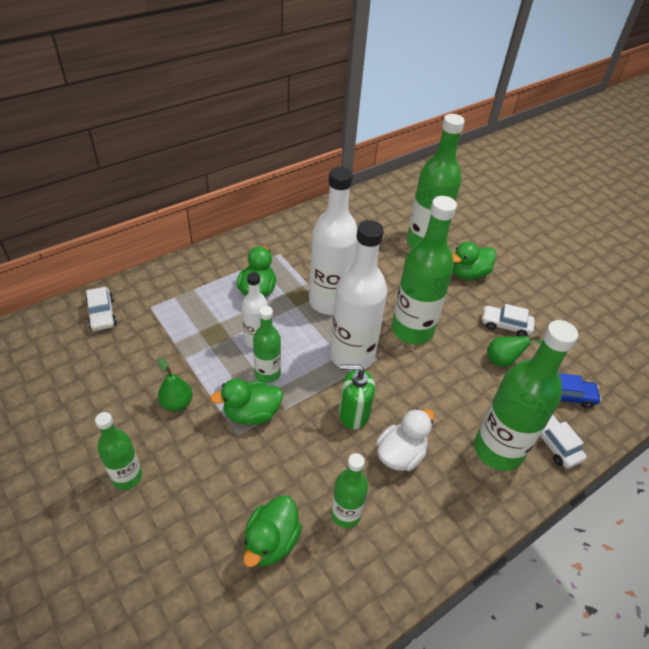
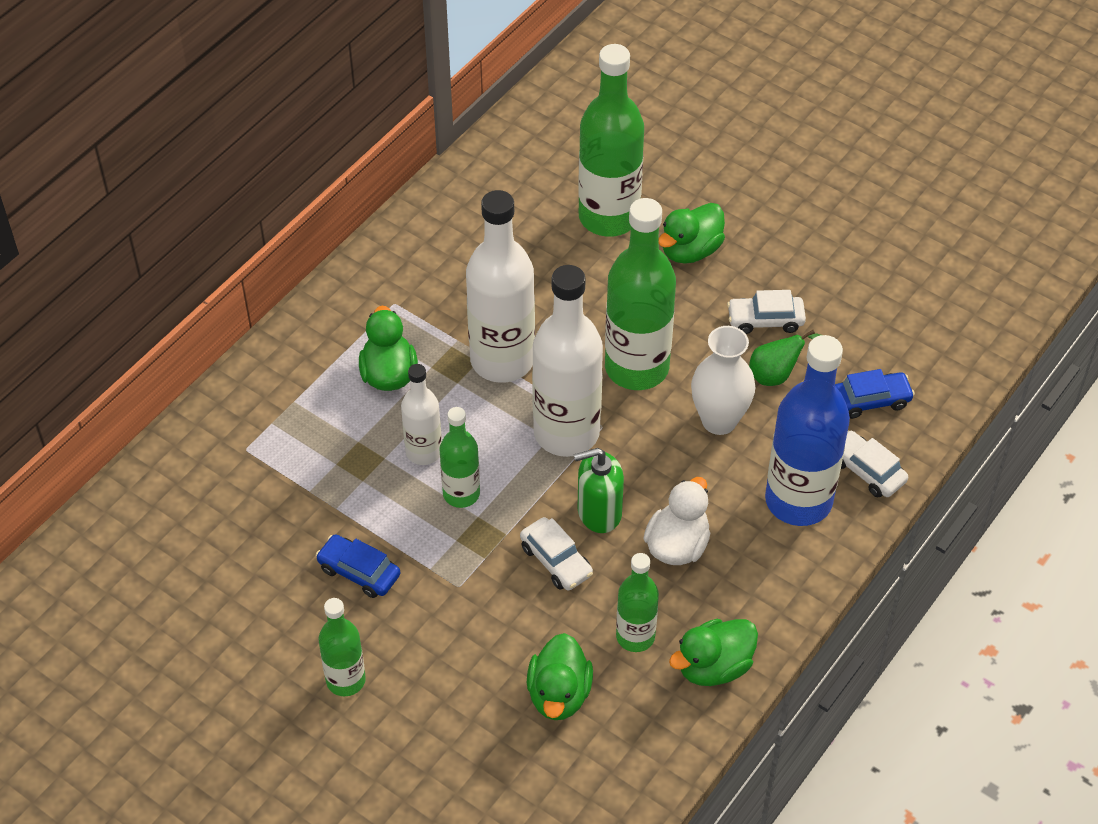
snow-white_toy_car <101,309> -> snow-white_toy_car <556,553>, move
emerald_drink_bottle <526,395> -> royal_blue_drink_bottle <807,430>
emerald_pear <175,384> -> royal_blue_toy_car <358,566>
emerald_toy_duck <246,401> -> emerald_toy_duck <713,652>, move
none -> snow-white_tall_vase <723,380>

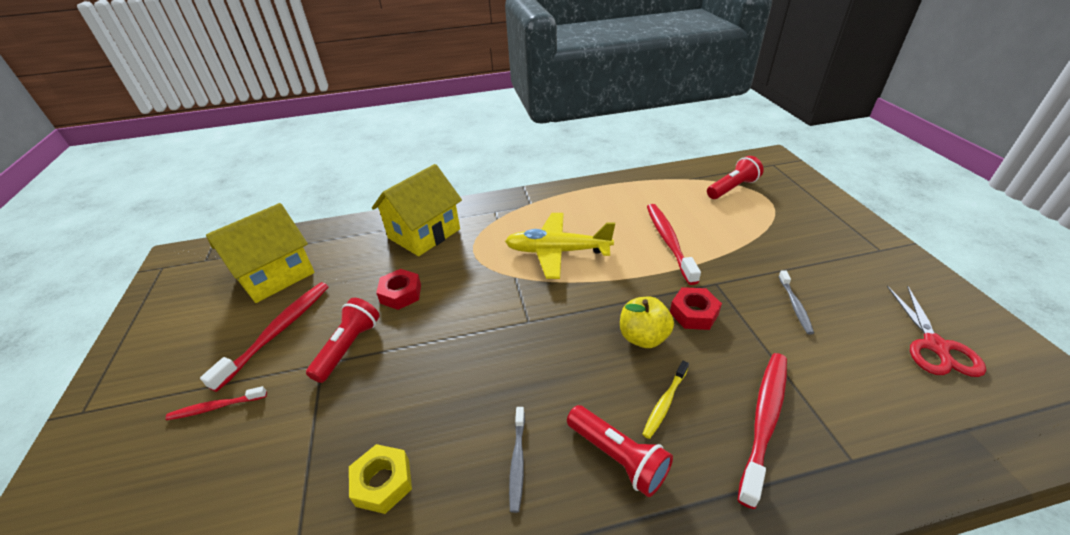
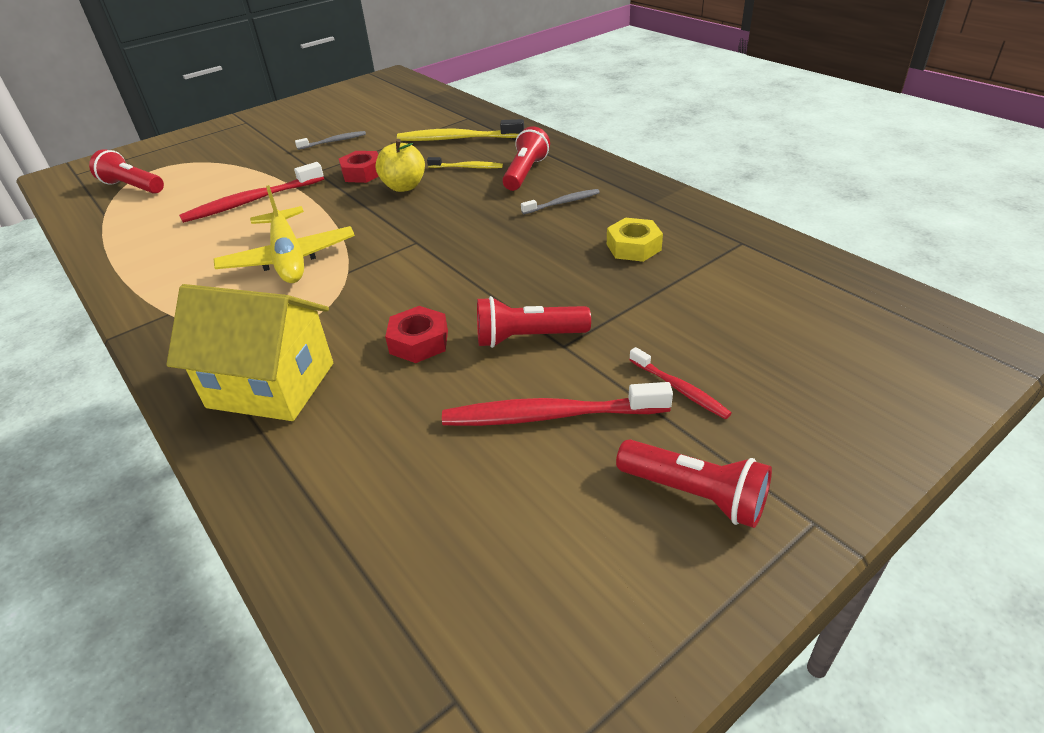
bright_yellow_cottage <260,253> -> none
scarlet_shears <936,331> -> none
scarlet_tooth_brush <762,431> -> bright_yellow_tooth_brush <460,130>
none -> scarlet_torch <694,483>

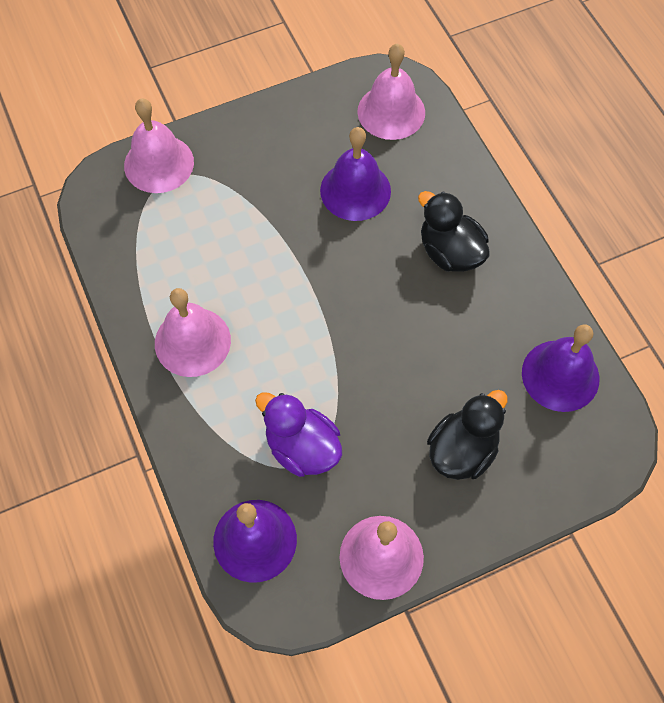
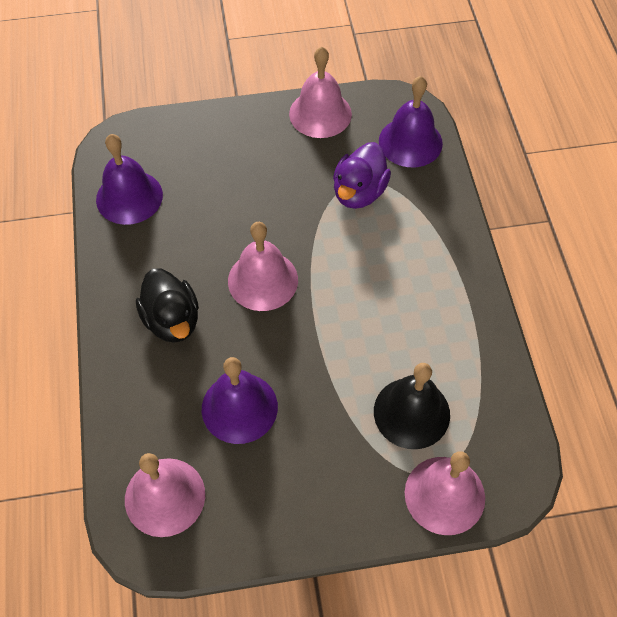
pink_school_bell <193,332> -> pink_school_bell <263,266>, move
black_toy_duck <467,435> -> none
royal_purple_toy_duck <298,434> -> royal_purple_toy_duck <362,175>, 60 degrees clockwise
none -> black_school_bell <412,406>

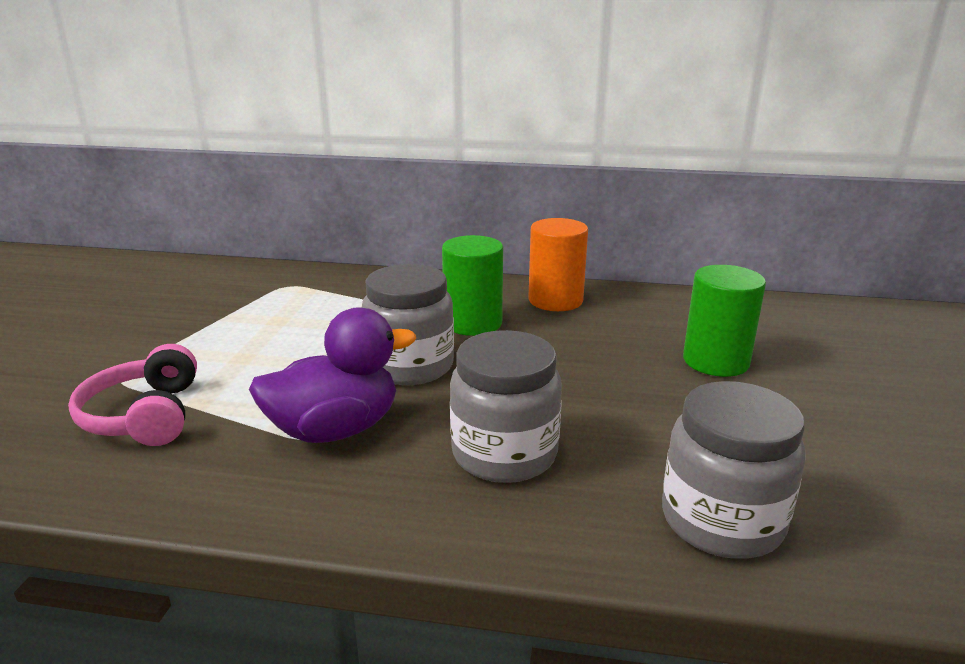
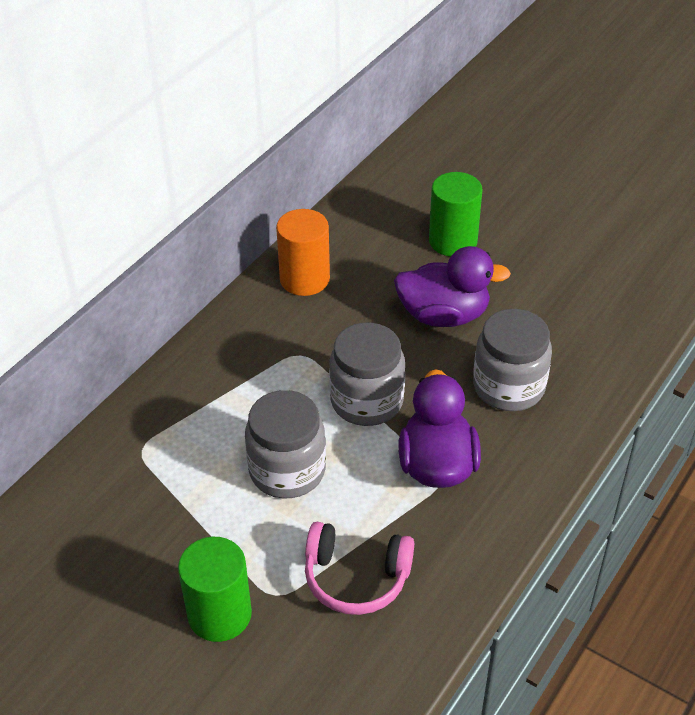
emerald_solid_cylinder <472,285> -> emerald_solid_cylinder <215,589>, move
grey_preserve_jar <734,470> -> grey_preserve_jar <285,444>, move
none -> royal_purple_toy_duck <452,286>

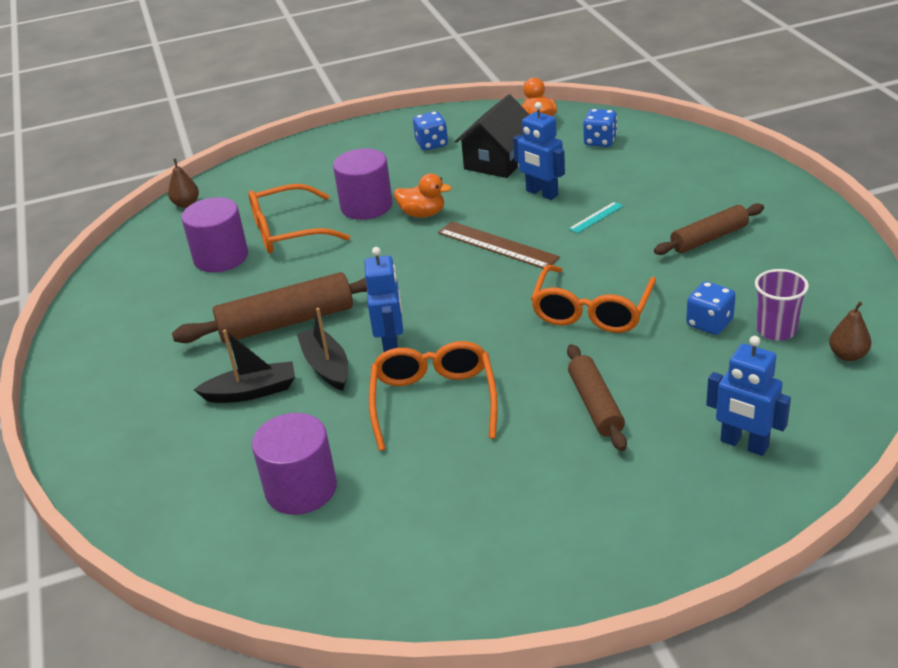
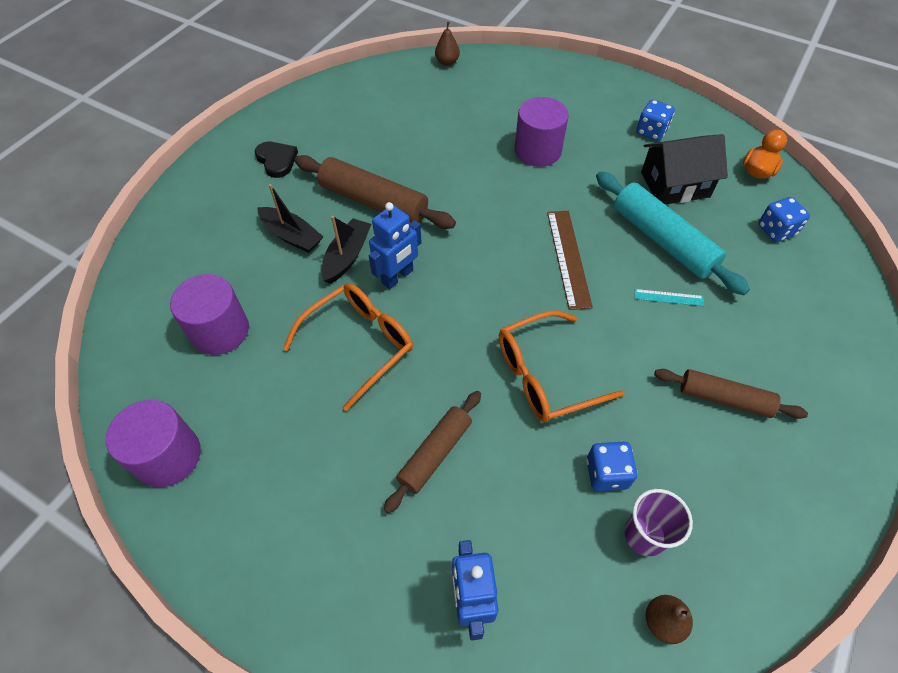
royal_blue_robot_figure <539,151> -> teal_rolling_pin <673,233>
bright_orange_toy_duck <423,195> -> none
bright_orange_eyeglasses <299,218> -> none
royal_purple_solid_cylinder <215,234> -> royal_purple_solid_cylinder <153,443>, move
none -> black_heart_shape <276,160>

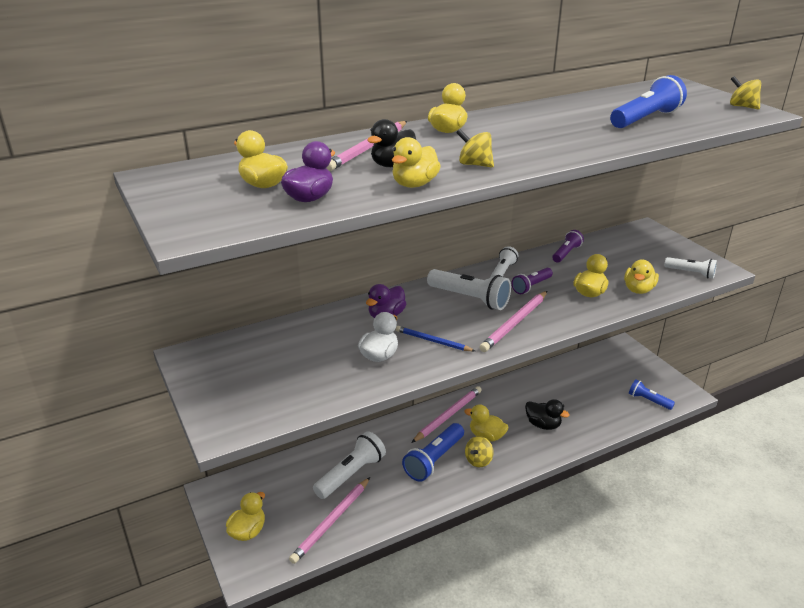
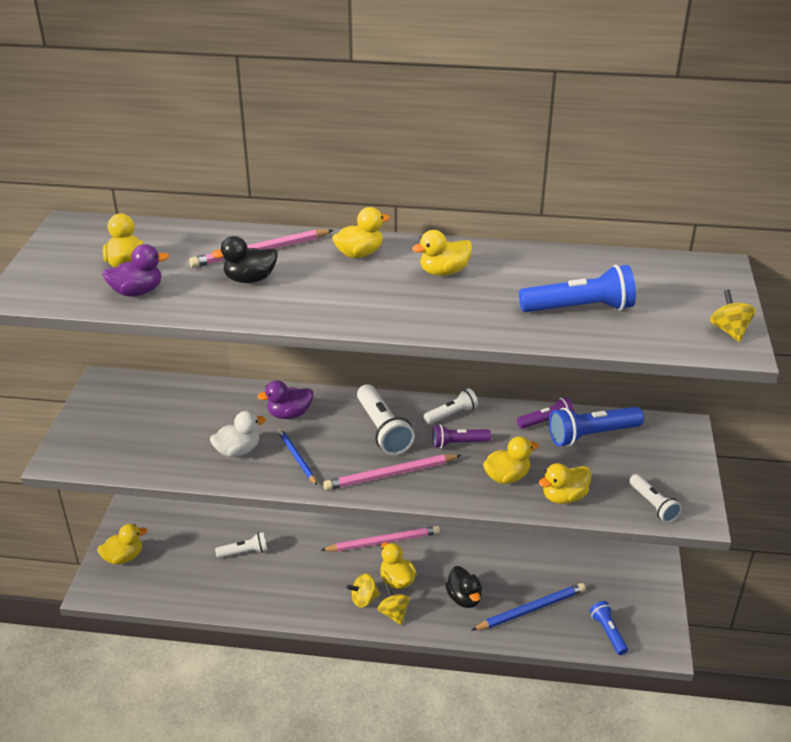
bright_yellow_whirligig <475,148> -> bright_yellow_whirligig <393,604>, move
bright_yellow_toy_duck <416,162> -> bright_yellow_toy_duck <442,253>, move
royal_blue_torch <433,452> -> royal_blue_torch <596,427>, move
snow-white_torch <349,465> -> snow-white_torch <241,545>, x0.61
pink_wooden_pencil <329,520> -> none
none -> royal_blue_wooden_pencil <529,606>

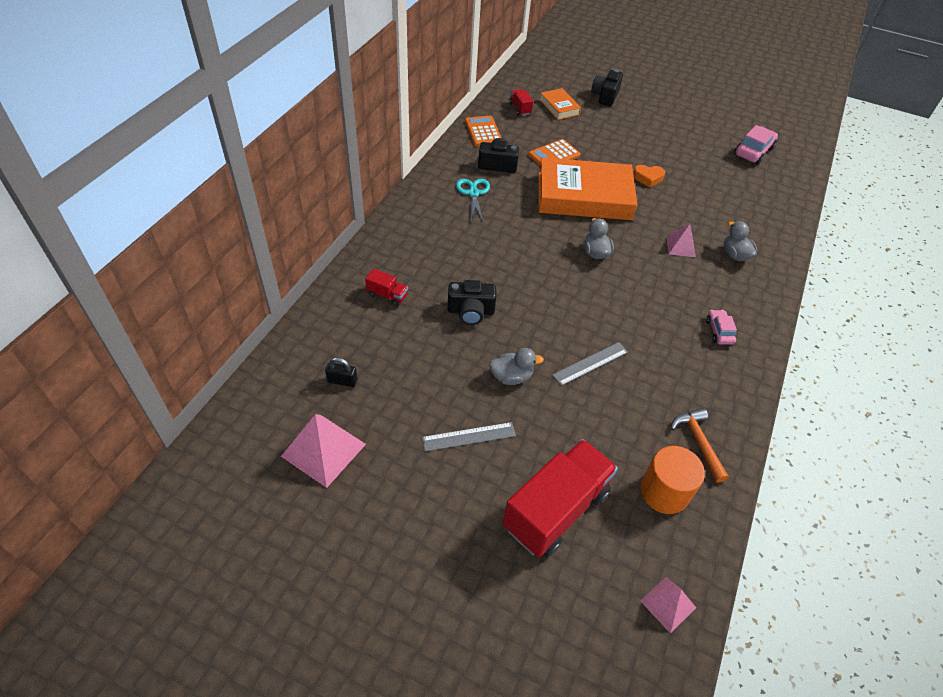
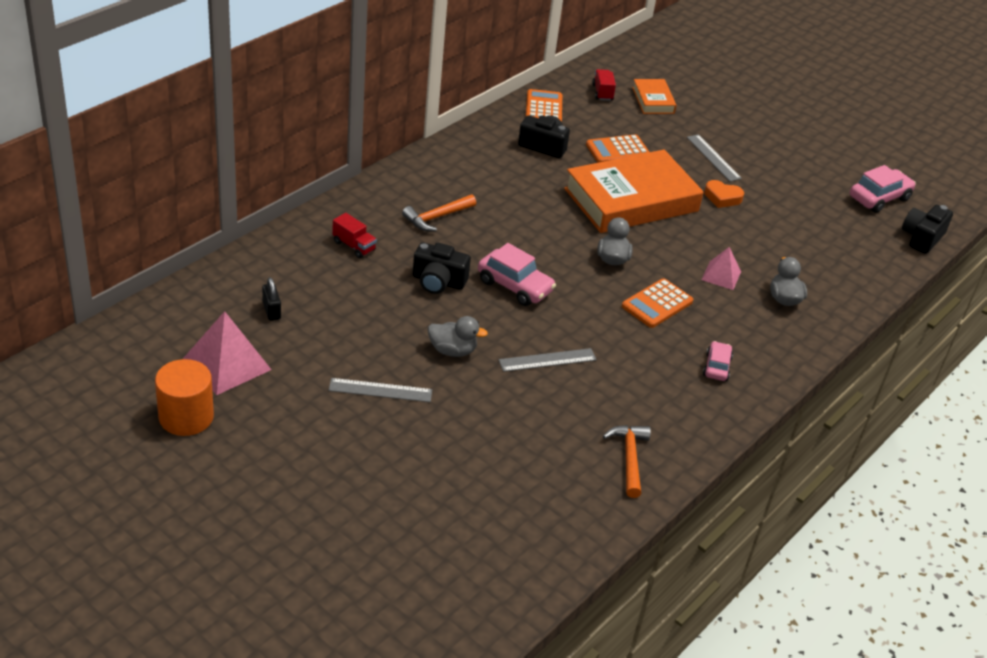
black_photo_camera <607,87> -> black_photo_camera <927,229>, move
bright_orange_hardcover <587,188> -> bright_orange_hardcover <634,191>, 45 degrees counterclockwise
teal_shears <473,200> -> none
black_small_lock <341,372> -> black_small_lock <271,299>, 45 degrees clockwise
scarlet_toy_truck <560,498> -> none
bright_orange_solid_cylinder <672,480> -> bright_orange_solid_cylinder <184,397>, move
pink_solid_pyramid <668,605> -> none
none -> grey_straightedge <714,158>
none -> bright_orange_hammer <439,213>
none -> pink_toy_car <517,274>
none -> bright_orange_adding_machine <657,303>

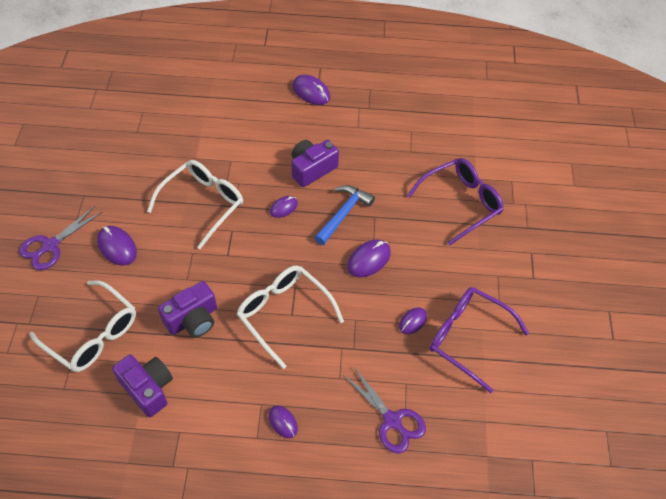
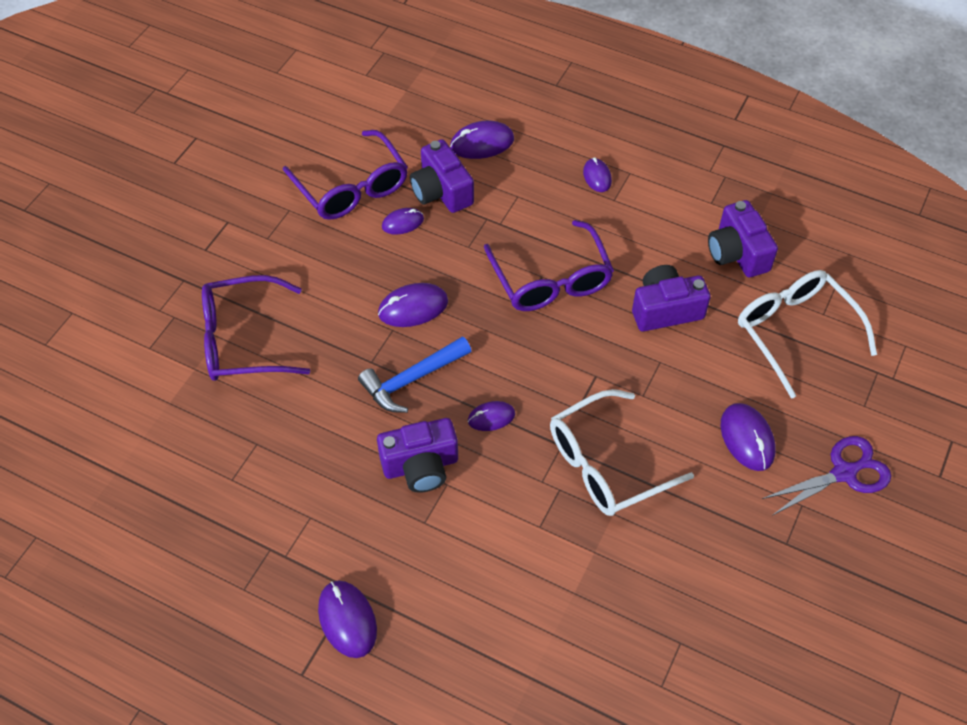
snow-white_eyeglasses <290,317> -> royal_purple_eyeglasses <549,265>
royal_purple_shears <384,410> -> royal_purple_computer_mouse <482,140>
none -> royal_purple_photo_camera <442,176>

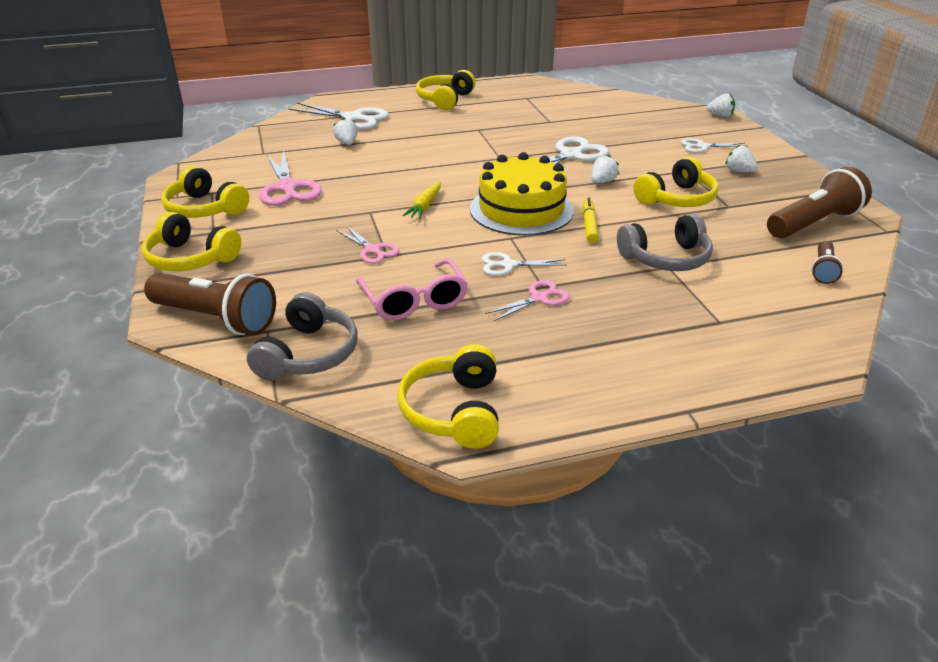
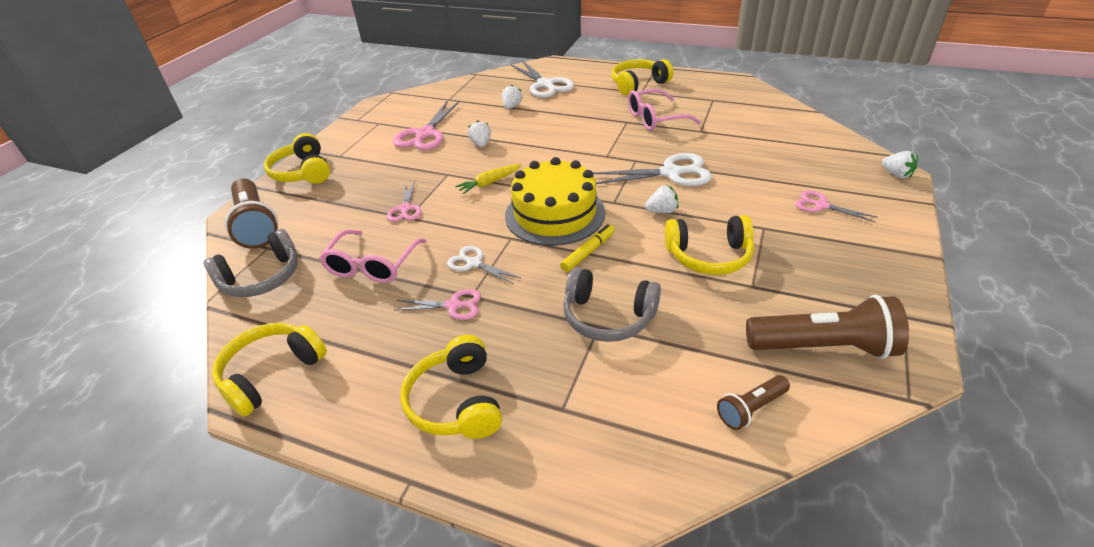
snow-white_shears <713,145> -> pink_shears <836,206>
snow-white_toy_strawberry <742,158> -> snow-white_toy_strawberry <479,133>, move
bright_yellow_headset <205,192> -> bright_yellow_headset <451,387>, move
none -> pink_eyeglasses <664,110>

